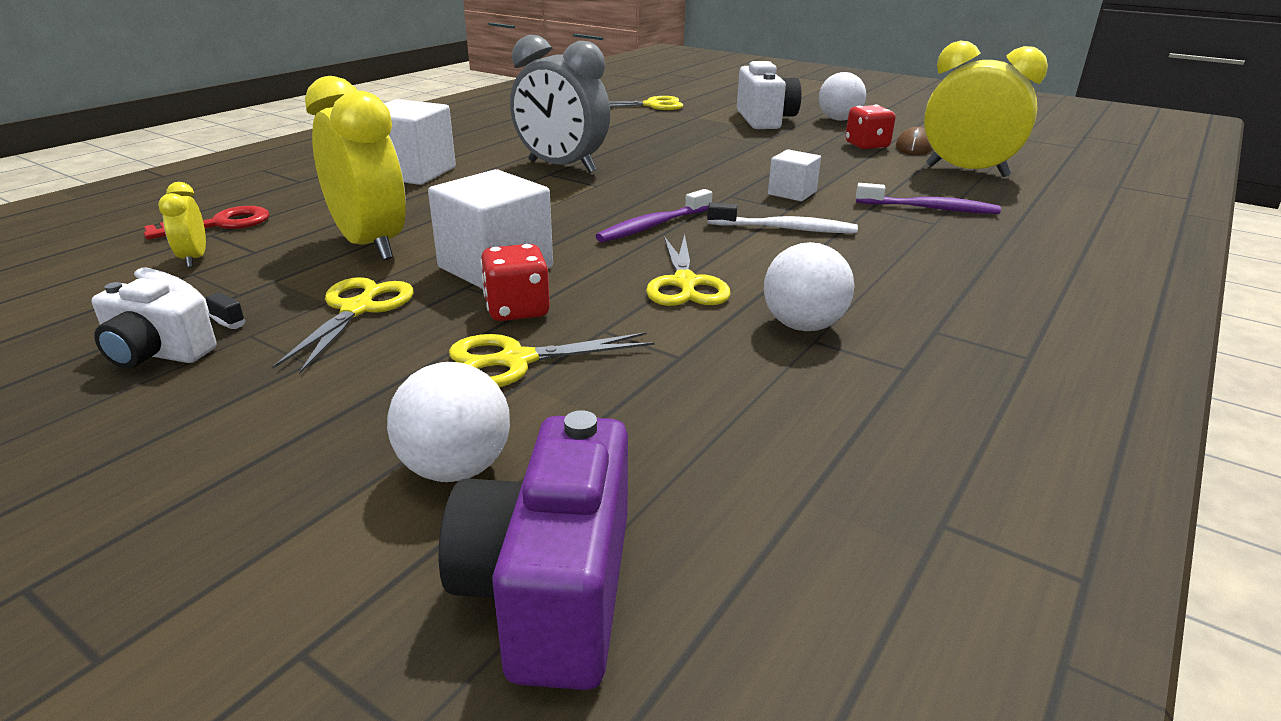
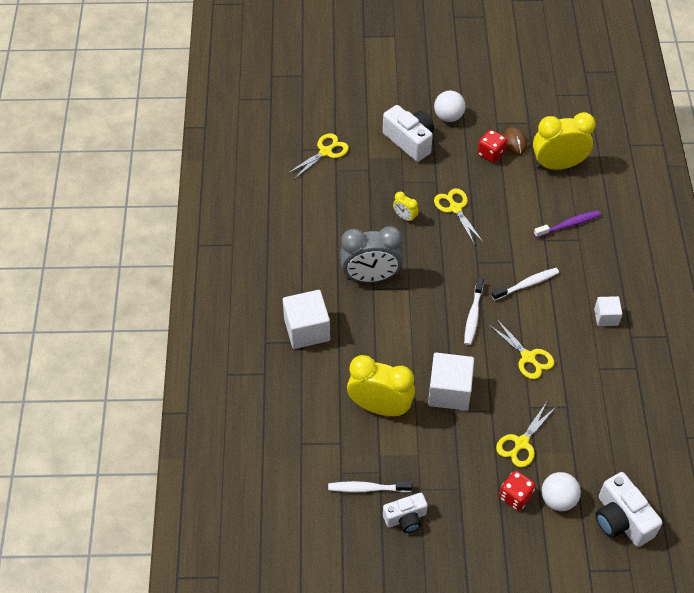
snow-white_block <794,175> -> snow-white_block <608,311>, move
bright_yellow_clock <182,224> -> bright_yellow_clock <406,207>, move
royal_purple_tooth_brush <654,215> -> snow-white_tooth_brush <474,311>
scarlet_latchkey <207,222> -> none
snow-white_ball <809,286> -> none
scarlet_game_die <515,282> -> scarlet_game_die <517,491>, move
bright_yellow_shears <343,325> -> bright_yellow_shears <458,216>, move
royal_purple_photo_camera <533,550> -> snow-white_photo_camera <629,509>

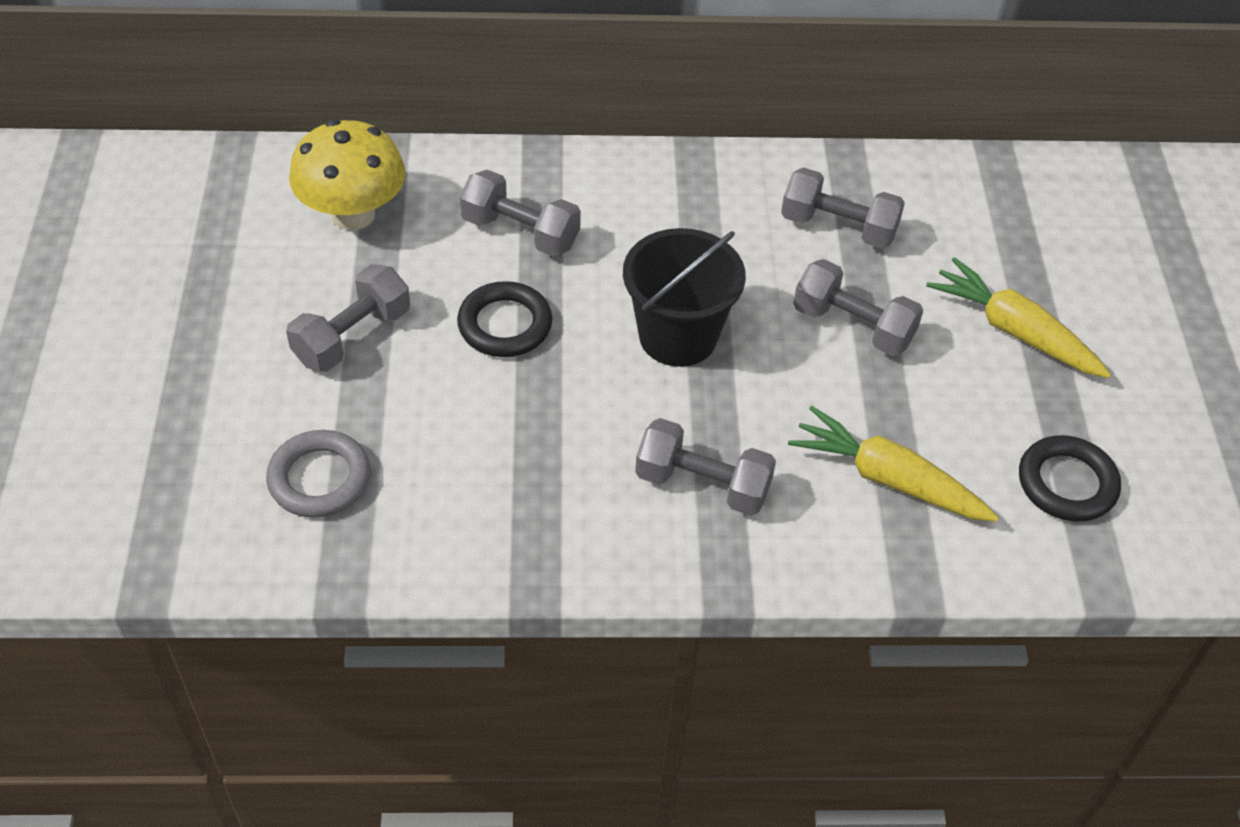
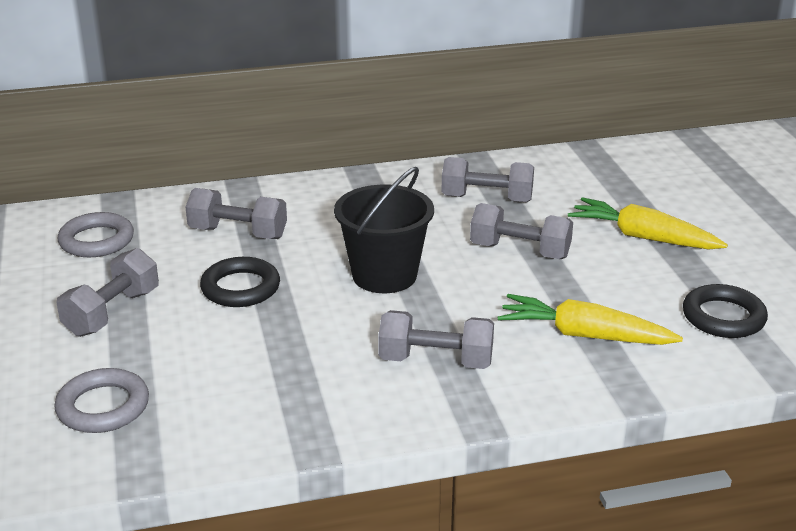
bright_yellow_toadstool <347,175> -> grey_ring <96,234>

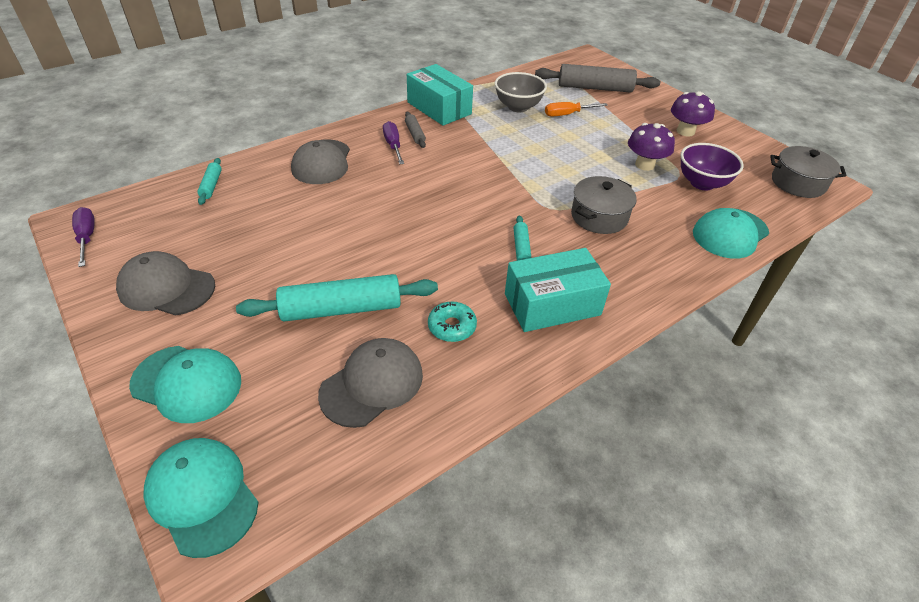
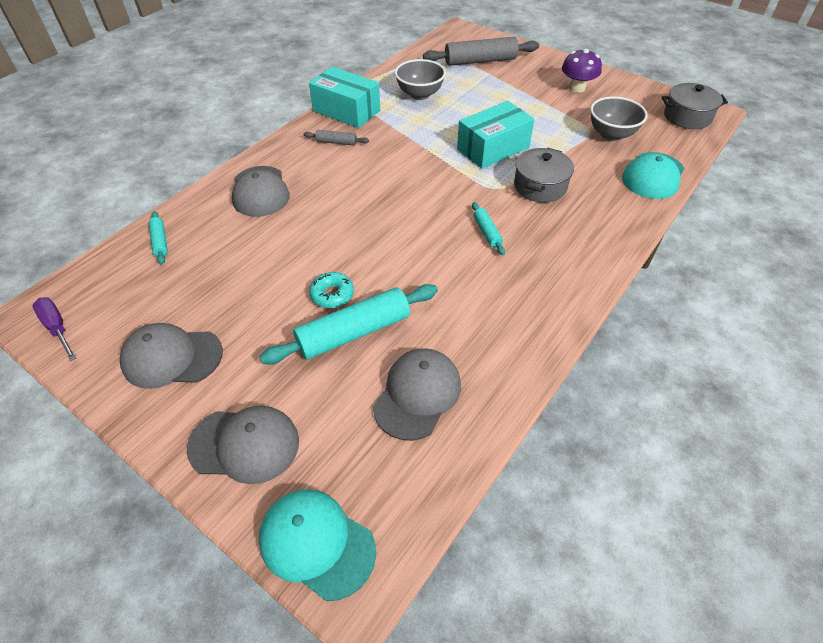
bright_orange_hand_screwdriver <576,109> -> none
grey_rolling_pin <415,130> -> grey_rolling_pin <336,138>, 45 degrees counterclockwise
royal_purple_hand_screwdriver <393,142> -> none
royal_purple_toadstool <651,147> -> none
royal_purple_serving_bowl <712,167> -> grey_serving_bowl <619,118>
teal_box <558,290> -> teal_box <496,135>, move
teal_glazed_donut <452,322> -> teal_glazed_donut <331,290>, move
teal_peaked_cap <185,384> -> grey_peaked_cap <243,445>

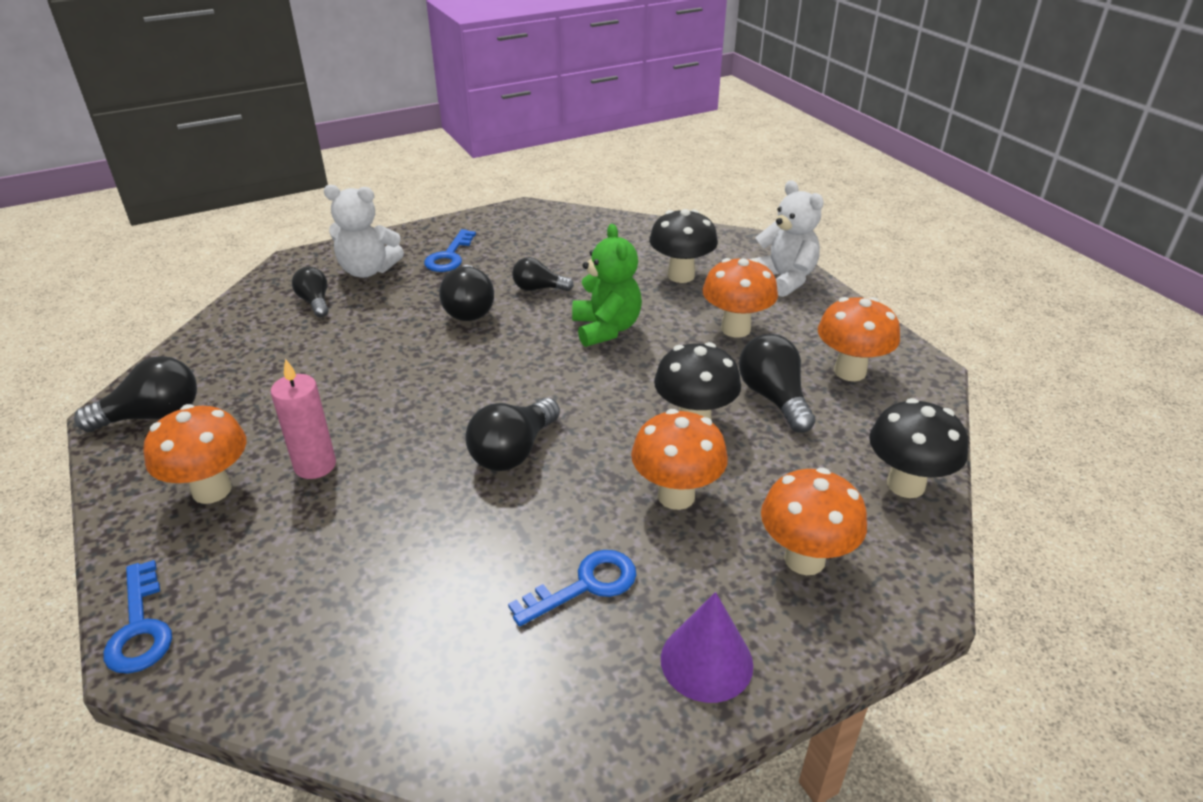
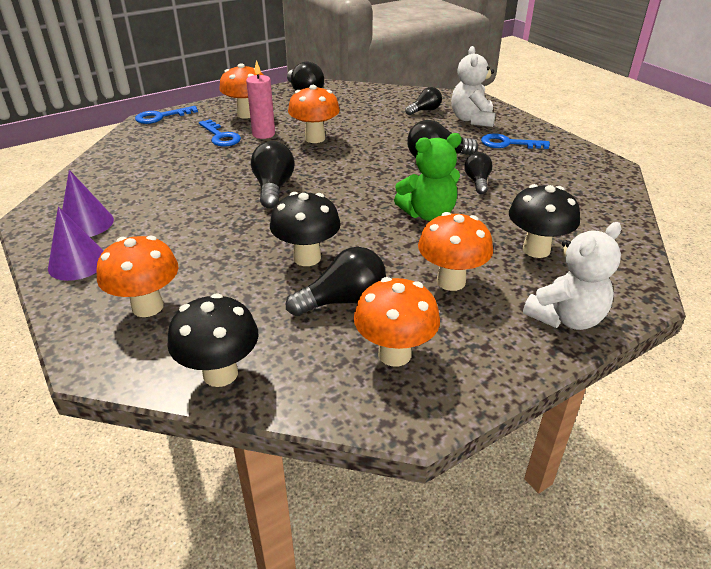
black_lightbulb <512,434> -> black_lightbulb <272,175>, 60 degrees clockwise
bright_orange_toadstool <679,459> -> bright_orange_toadstool <314,114>, move
royal_blue_latchkey <572,588> -> royal_blue_latchkey <220,133>, move
none -> royal_purple_cone_shape <88,203>

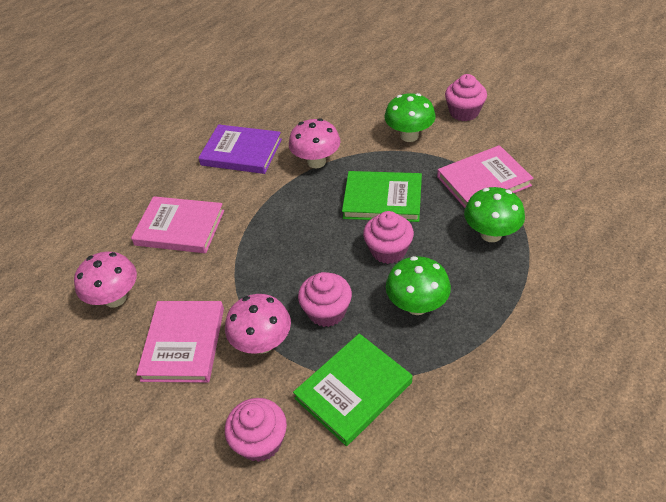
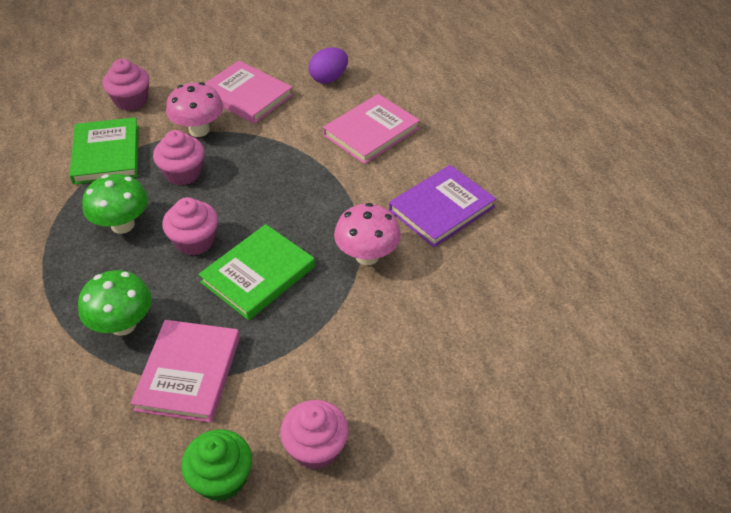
emerald_toadstool <410,117> -> none
pink_toadstool <105,280> -> royal_purple_egg_shape <328,65>
none -> emerald_muffin <216,465>

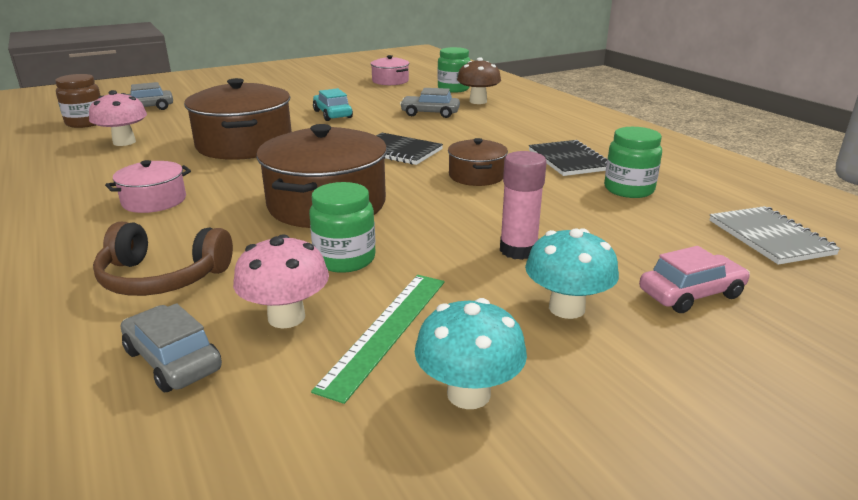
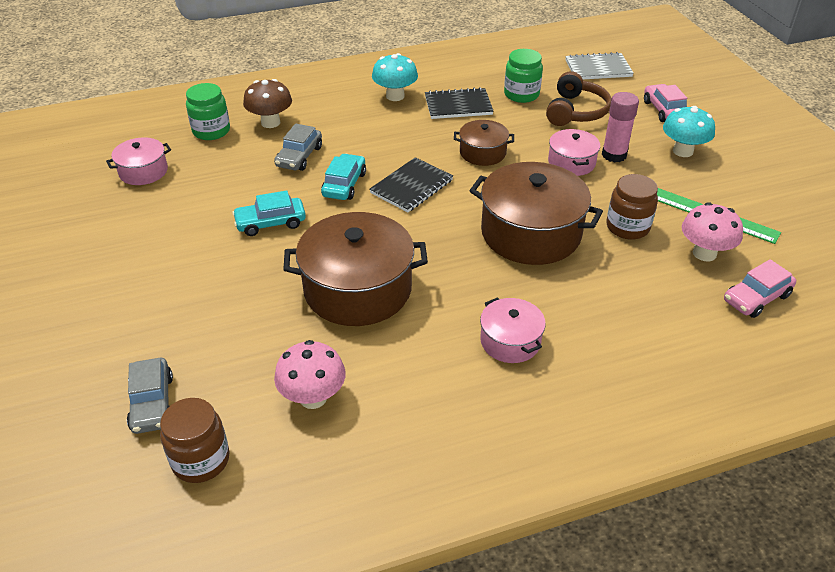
emerald_preserve_jar <342,227> -> dark_brown_preserve_jar <632,207>
dark_brown_headset <163,259> -> dark_brown_headset <579,98>, move
teal_toadstool <471,353> -> teal_toadstool <395,77>, move
grey_toy_car <171,347> -> pink_toy_car <760,288>
none -> pink_stockpot <574,152>
none -> teal_toy_car <343,176>

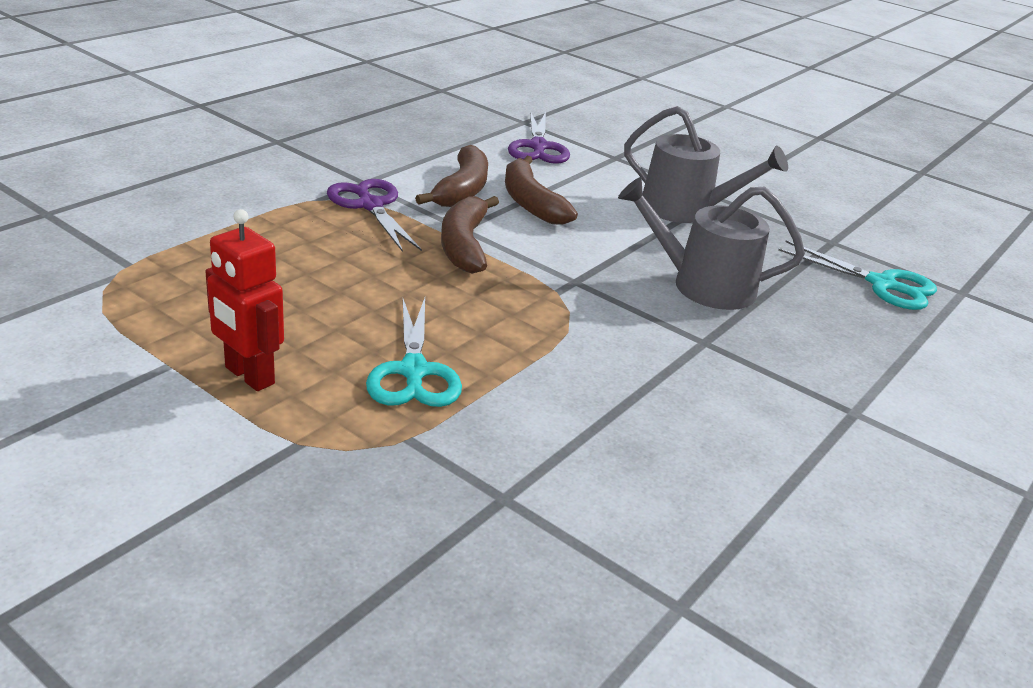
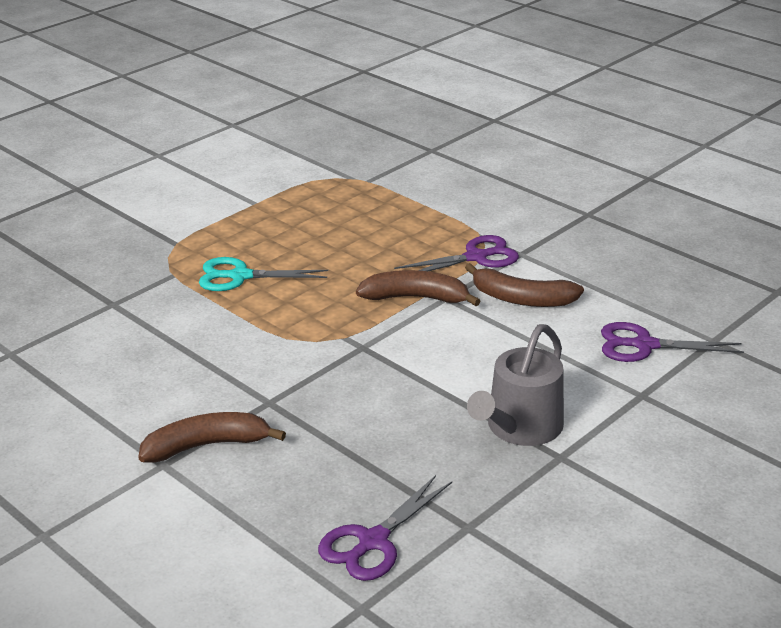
dark_brown_toy_banana <541,190> -> dark_brown_toy_banana <212,437>, move
grey_watering_pot <711,243> -> none
scarlet_robot_figure <244,300> -> none
teal_shears <857,275> -> royal_purple_shears <385,528>

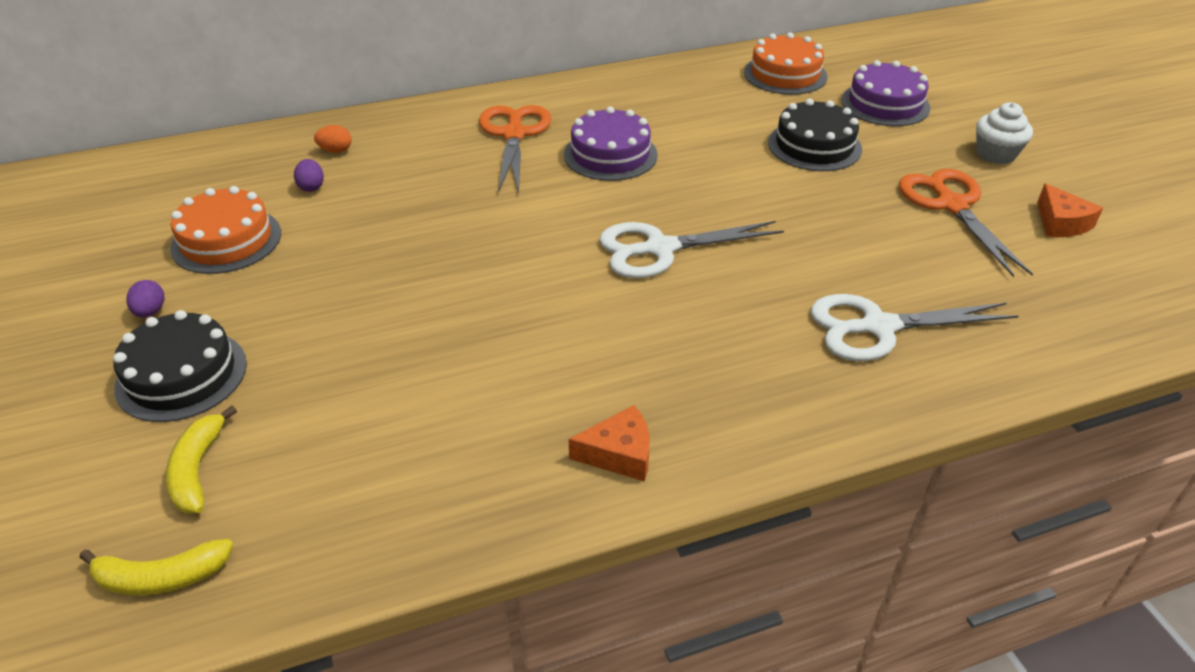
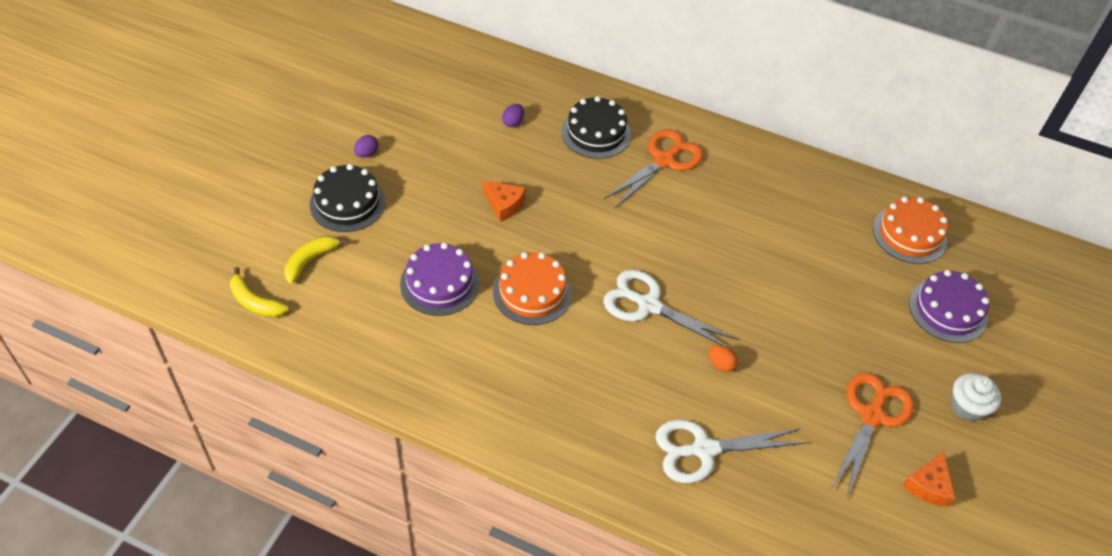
black_layer_cake <815,135> -> black_layer_cake <596,127>, move
royal_purple_layer_cake <611,144> -> royal_purple_layer_cake <439,279>, move
bright_orange_egg_shape <332,139> -> bright_orange_egg_shape <723,358>, move
bright_orange_layer_cake <225,230> -> bright_orange_layer_cake <532,288>, move
snow-white_shears <914,327> -> snow-white_shears <730,451>, 45 degrees counterclockwise
bright_orange_piece_of_cheese <609,443> -> bright_orange_piece_of_cheese <504,201>, move

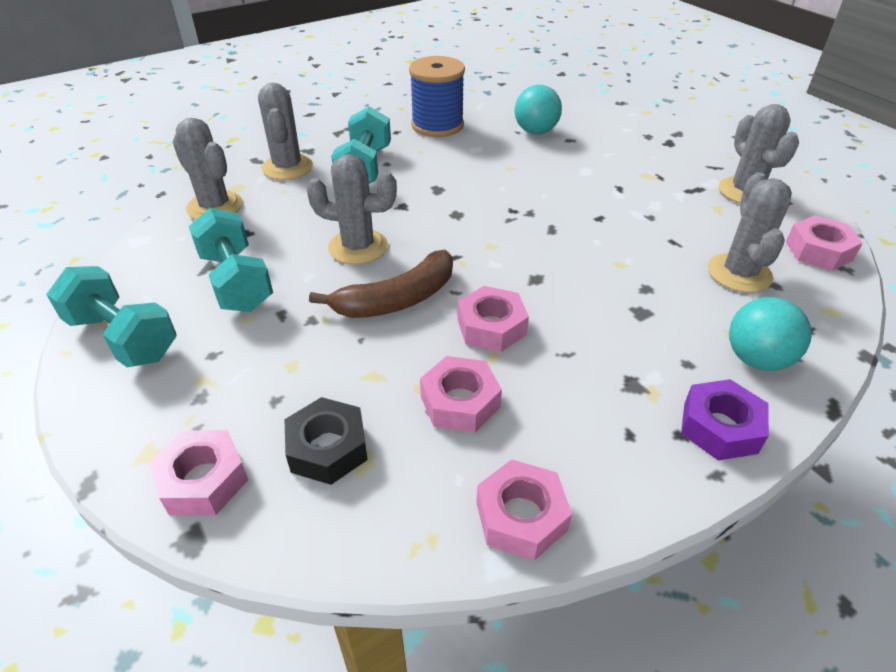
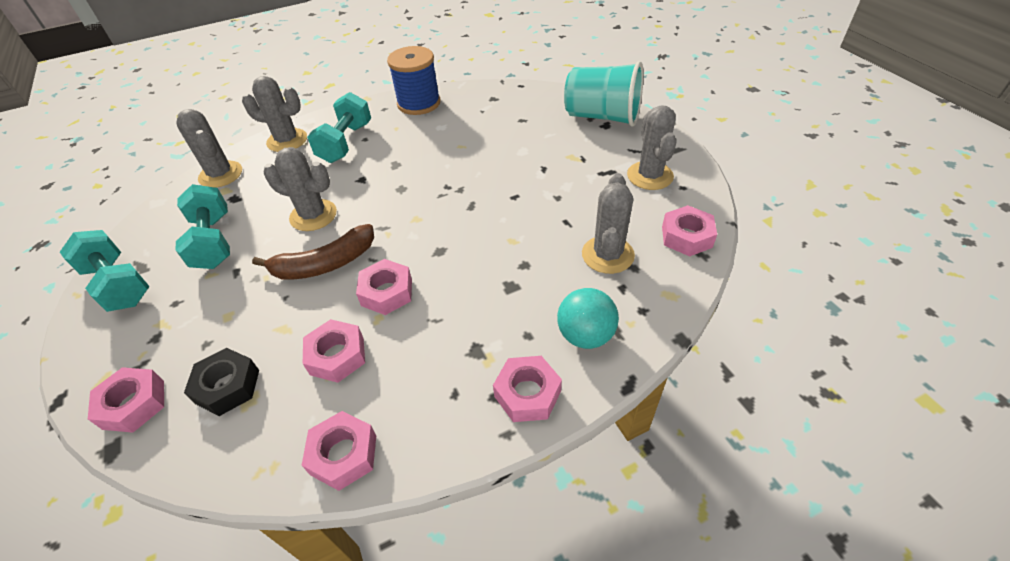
grey_cactus <285,131> -> grey_cactus <274,114>, 75 degrees counterclockwise
teal_ball <538,109> -> none
royal_purple_nut <725,420> -> pink_nut <527,389>
none -> teal_tumbler <603,94>

